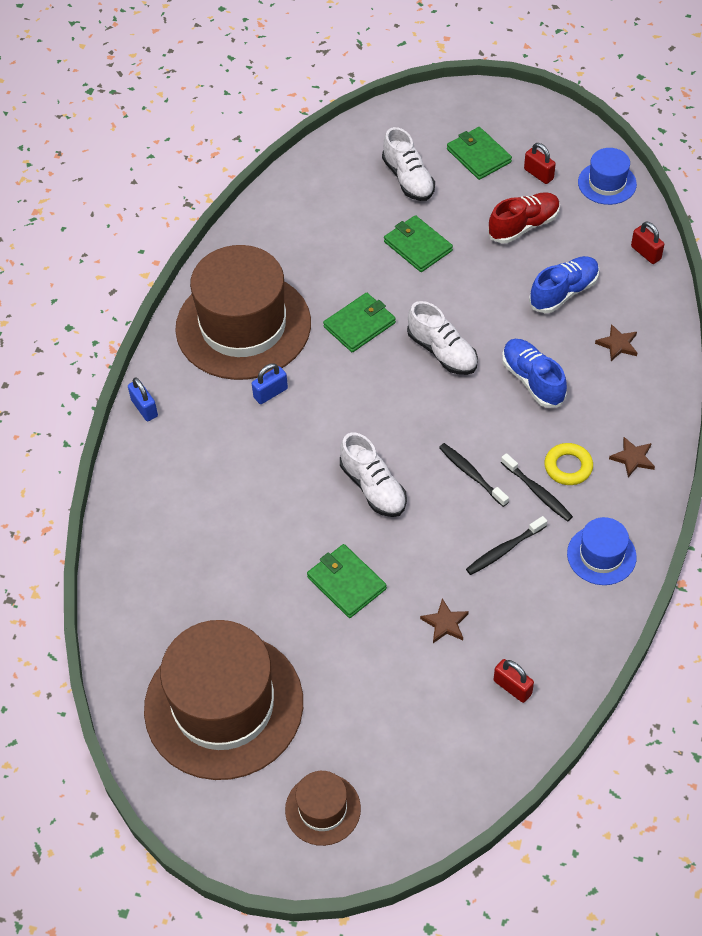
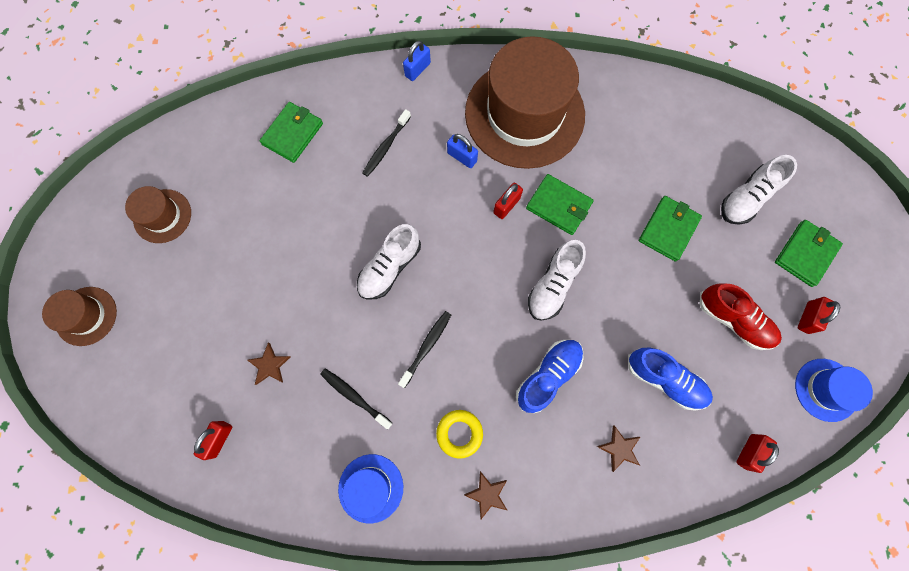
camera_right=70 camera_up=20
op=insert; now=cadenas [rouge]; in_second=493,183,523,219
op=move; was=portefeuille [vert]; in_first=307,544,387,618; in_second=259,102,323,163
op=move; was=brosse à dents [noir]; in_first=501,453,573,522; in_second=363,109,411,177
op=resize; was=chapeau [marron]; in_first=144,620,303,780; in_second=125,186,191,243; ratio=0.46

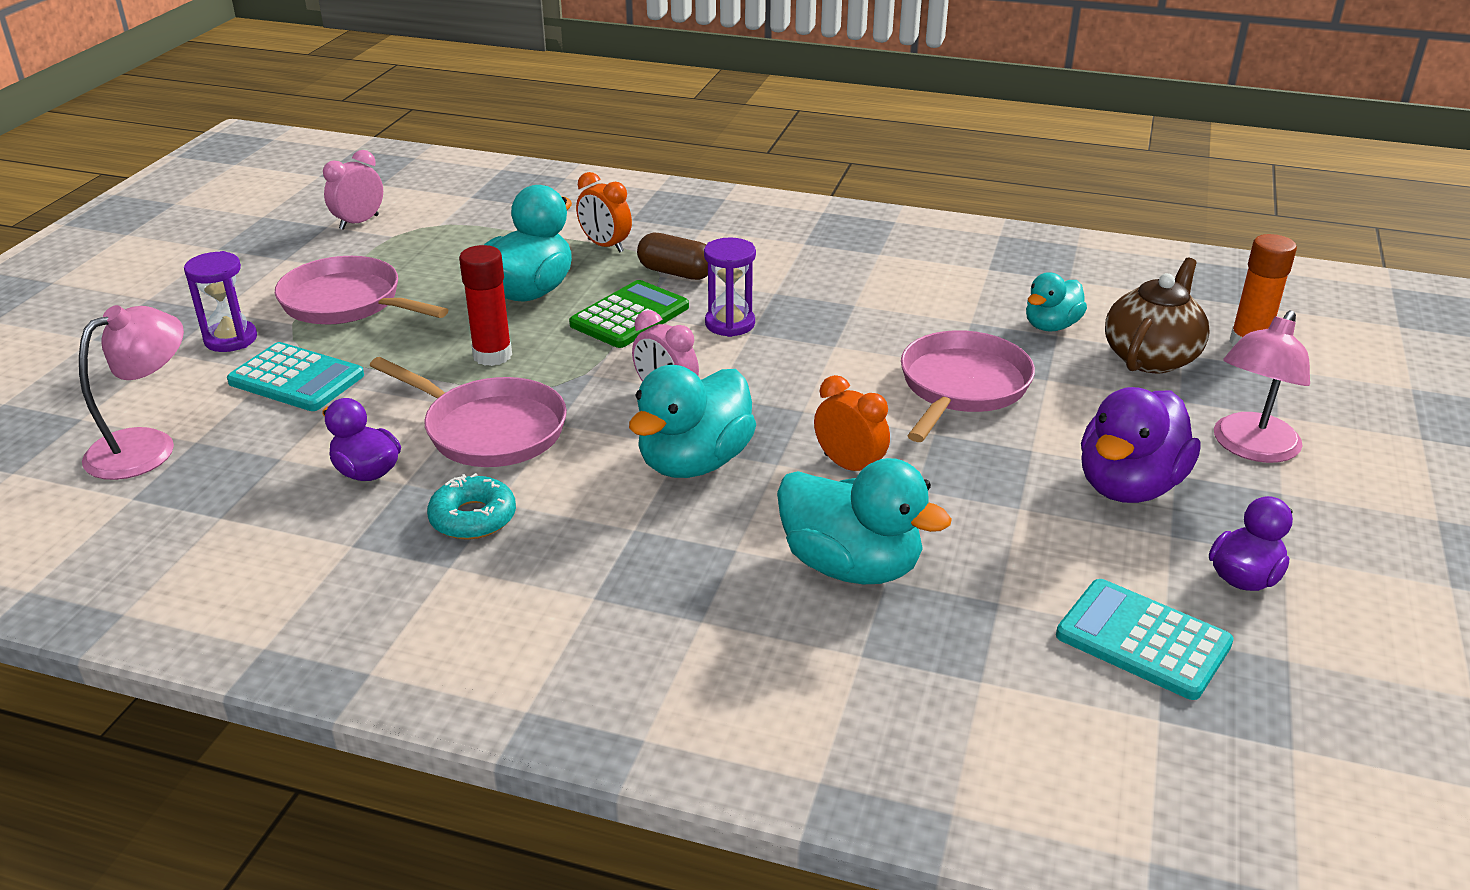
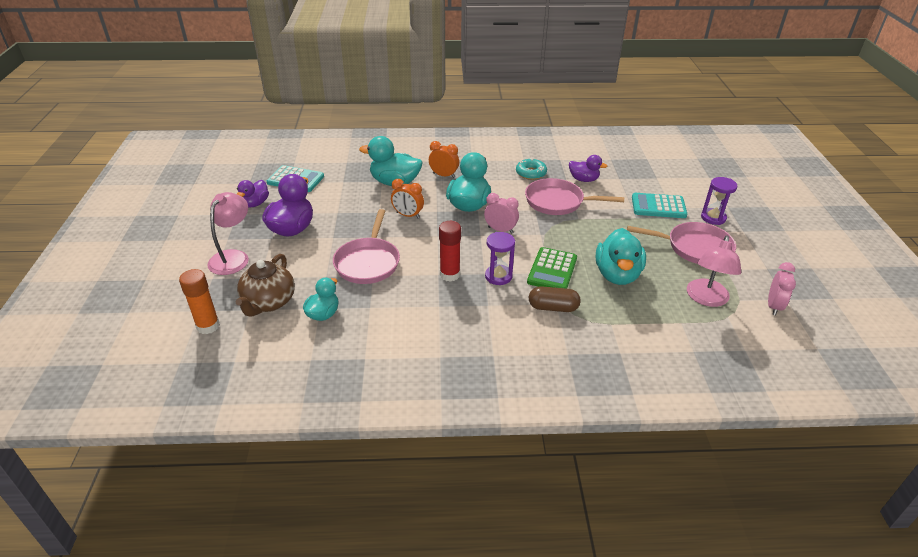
camera_right=160 camera_up=5
op=move; was=lampe [rose]; in_first=79,305,184,480; in_second=687,236,741,307
op=move; was=bâton de colle [rouge]; in_first=459,245,512,366; in_second=439,221,461,282
op=move; was=réveil [orange]; in_first=576,172,632,252; in_second=429,141,459,178

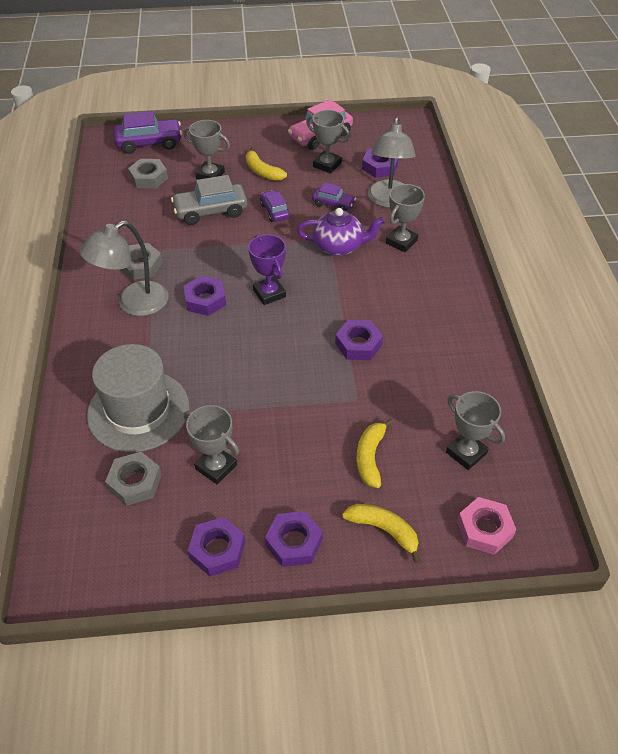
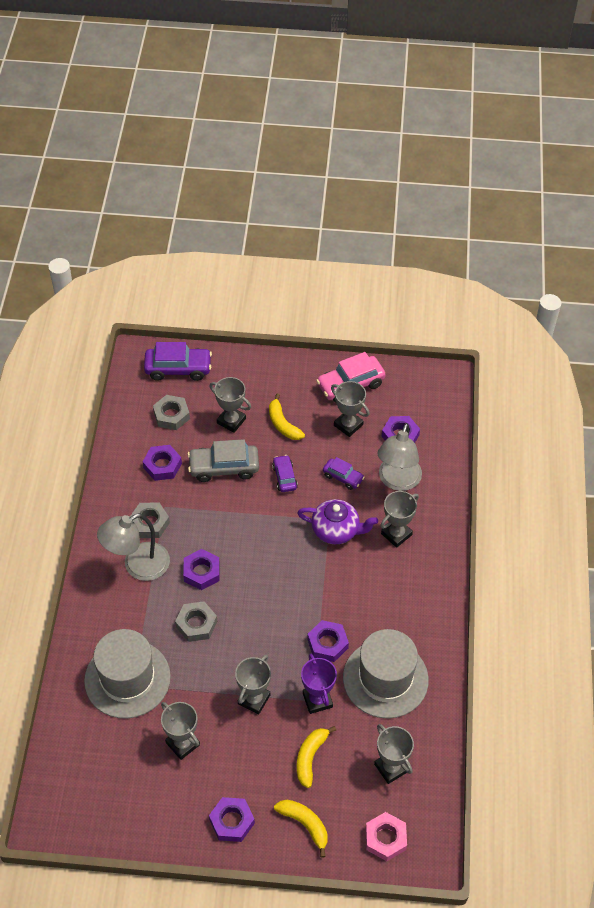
camera_right=10 camera_up=5
op=insert; now=trophée [gris]; in_second=235,655,271,715
op=insert; now=chapeau [gris]; in_second=343,629,429,719
op=move; was=écrou [gris]; in_first=105,452,162,506; in_second=175,601,217,642
op=move; was=écrou [violet]; in_first=188,517,245,576; in_second=143,445,182,481
op=move; was=trophée [violet]; in_first=248,234,286,305; in_second=301,654,337,714

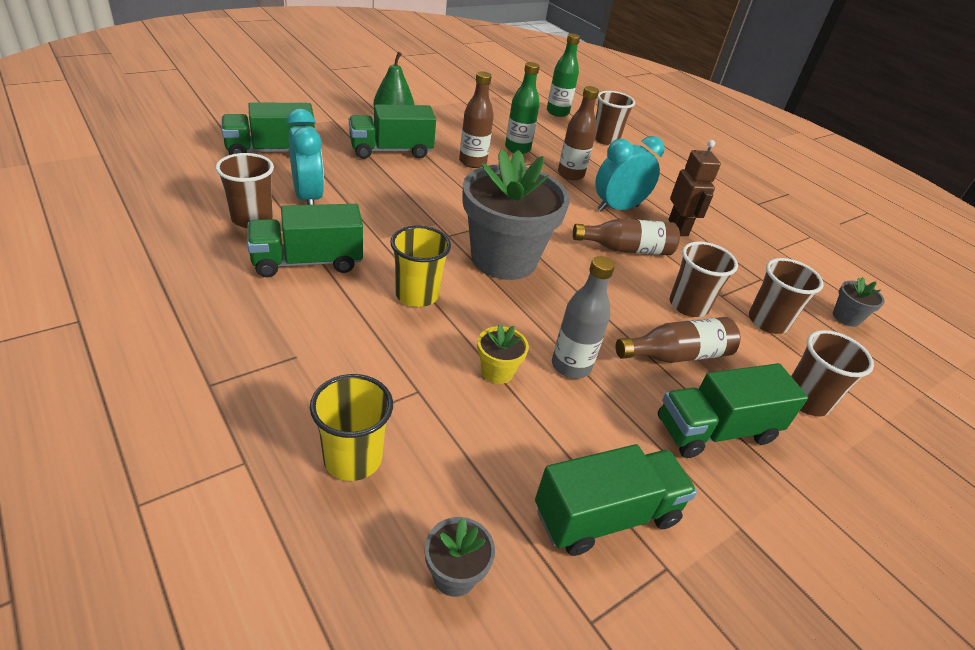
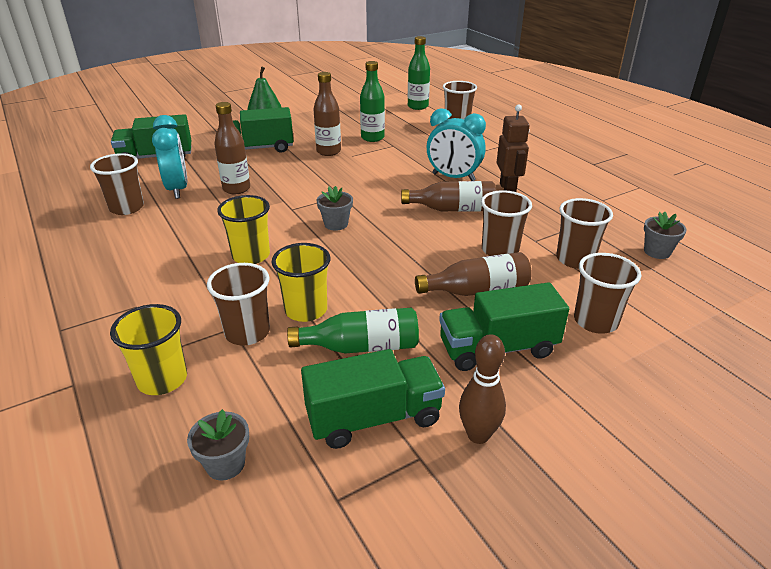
camera_right=10 camera_up=-5
op=delete; was=camion [vert]; in_first=247,204,363,277
op=delete; was=bouteille [gris]; in_first=552,256,615,379
op=insert; now=gobelet [marron]; in_second=207,263,270,345
op=insert; now=bouteille [vert]; in_second=287,308,419,354
op=insert; now=quille [marron]; in_second=459,334,506,444
op=move; was=bouteille [marron]; in_first=558,86,599,180; in_second=214,102,250,194
op=replace; was=pot de fleurs [jaune]; now=gobelet [jaune]; in_first=477,324,529,384; in_second=271,243,330,322
op=rotate; was=réveil [turquoise]; in_first=595,136,665,212; in_second=427,108,486,181; clockwise=-135
op=resize; was=pot de fleurs [gris]; in_first=462,149,570,280; in_second=317,186,353,231; ratio=0.41

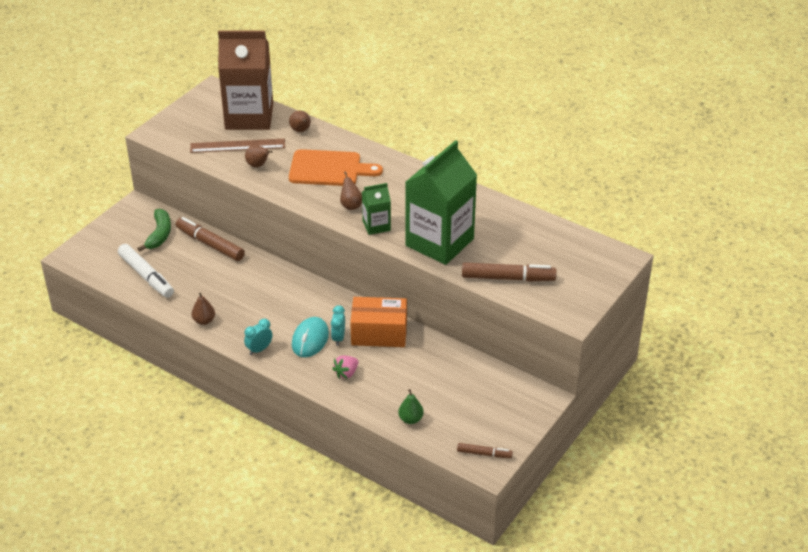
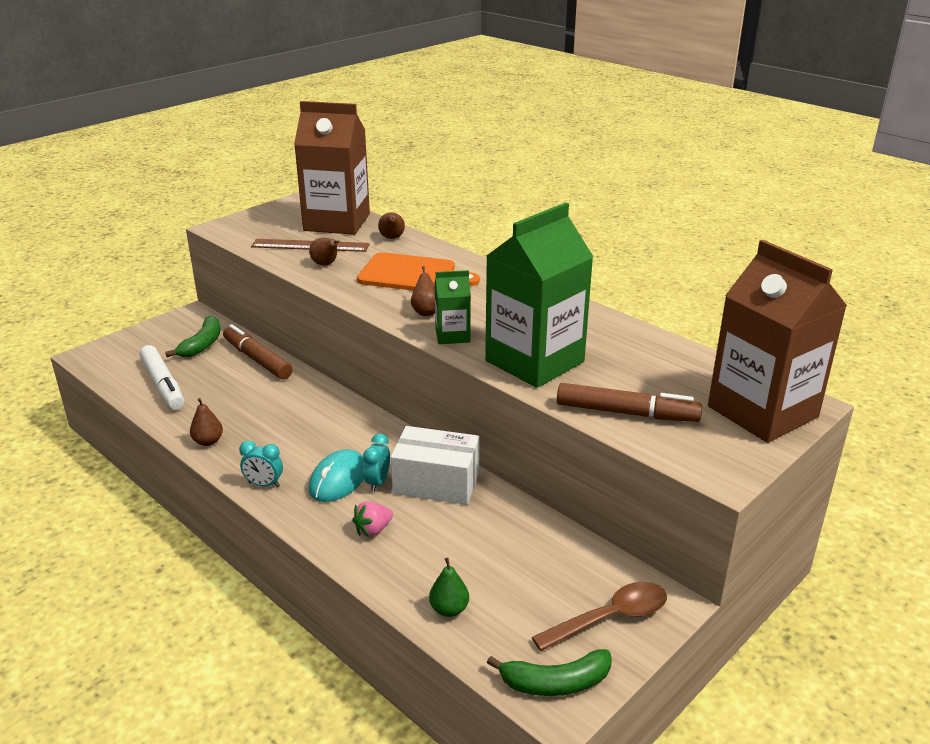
camera_right=10 camera_up=-10
op=insert; now=cuillère [marron]; in_second=532,582,667,651
op=insert; now=brique de lait [marron]; in_second=708,240,847,443
op=replace; was=feutre [marron]; now=banane [vert]; in_first=457,443,513,458; in_second=487,649,612,696
op=recolor; was=boîte [orange]; now=boîte [blanc]; in_first=350,297,407,347; in_second=391,426,480,505
op=rotate; was=réveil [turquoise]; in_first=244,319,272,355; in_second=239,441,283,487; clockwise=-135

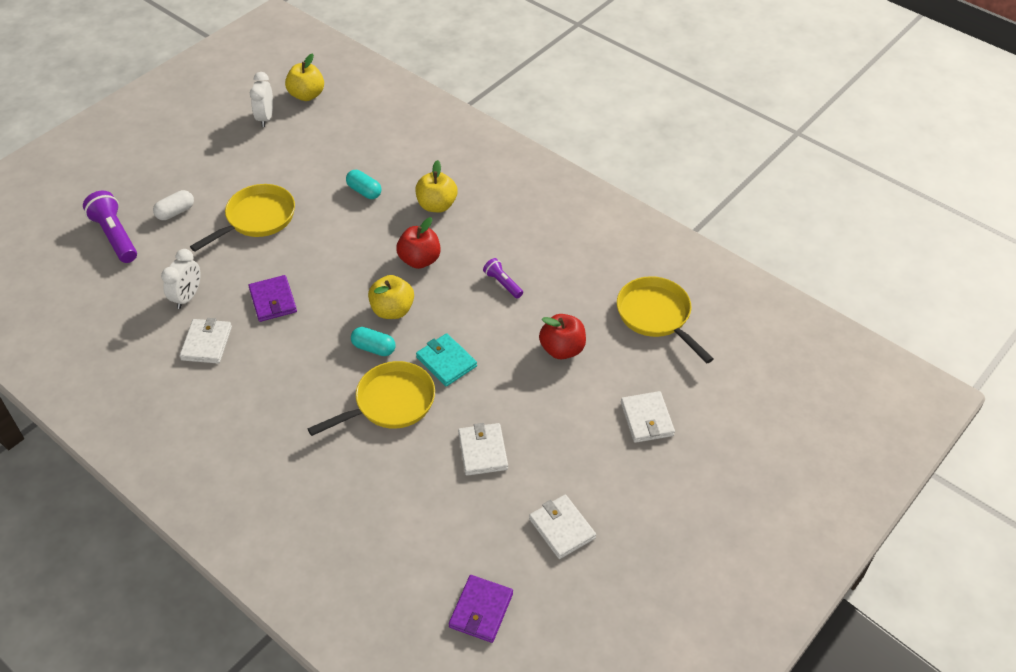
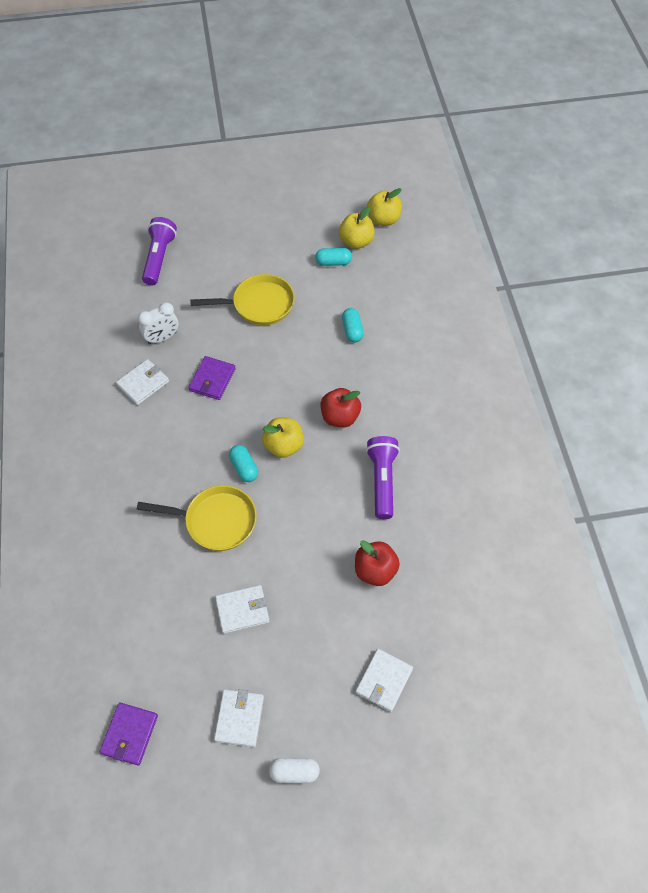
camera_right=40 camera_up=10
op=delete; was=réveil [blanc]; in_first=250,72,273,127
op=delete; was=portefeuille [turquoise]; in_first=416,333,477,386
op=delete; was=poêle [jaune]; in_first=617,276,714,363
op=insert; now=gélule [turquoise]; in_second=315,248,352,266
op=move; was=gélule [blanc]; in_first=153,190,194,220; in_second=269,758,320,783
op=move; was=pomme [jaune]; in_first=415,160,457,212; in_second=339,207,375,249
op=rotate; was=portefeuille [violet]; in_first=449,575,513,643; in_second=100,703,158,765; clockwise=-45
op=rotate; was=portefeuille [blanc]; in_first=458,423,508,476; in_second=215,585,270,634; clockwise=45
op=resize; was=lampe de poche [violet]; in_first=483,258,523,298; in_second=366,436,400,519; ratio=1.79

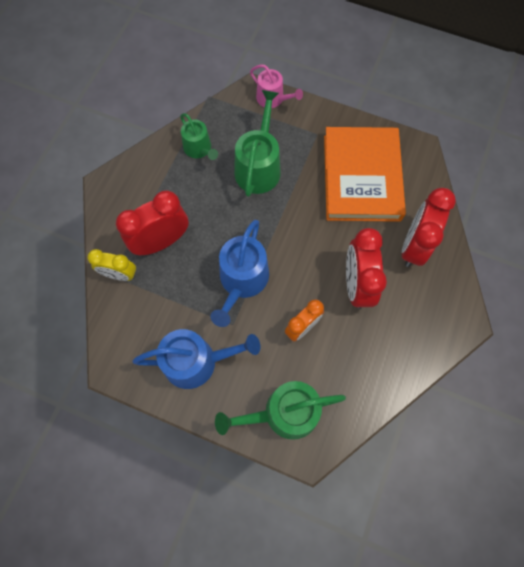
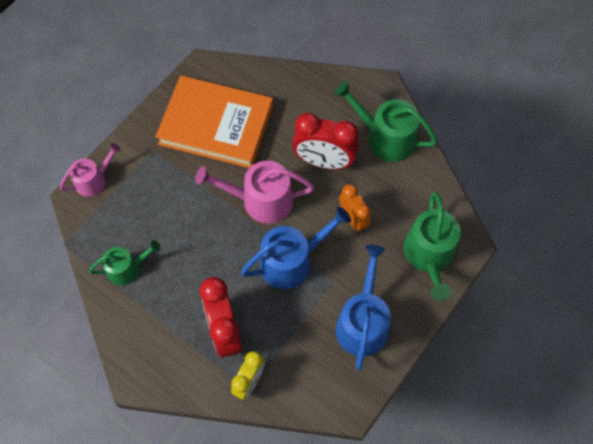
camera_right=-75 camera_up=-5
op=delete; was=réveil [rouge]; in_first=402,188,456,267
op=insert; now=arrosoir [rose]; in_second=195,161,314,224
op=move; was=arrosoir [vert]; in_first=234,90,281,197; in_second=334,81,438,162
op=rotate; was=arrosoir [bleu]; in_first=210,220,269,327; in_second=241,207,351,289; clockwise=-60

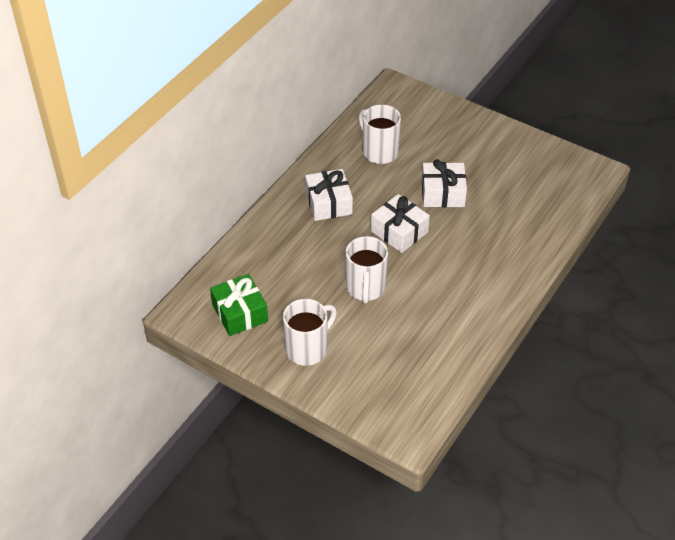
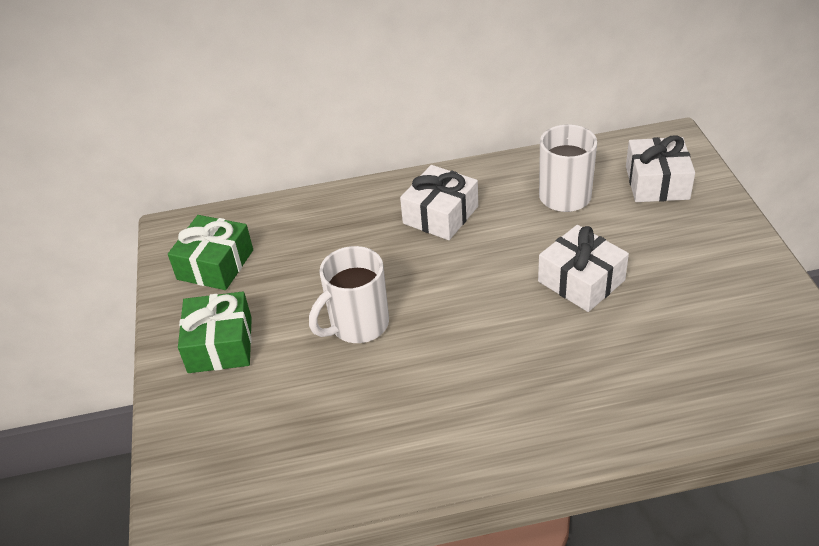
camera_right=50 camera_up=-5
op=move; was=cadeau [blanc]; in_first=371,194,430,253; in_second=626,135,695,202
op=replace; was=tasse [blanc]; now=cadeau [vert]; in_first=283,299,337,366; in_second=178,292,252,373

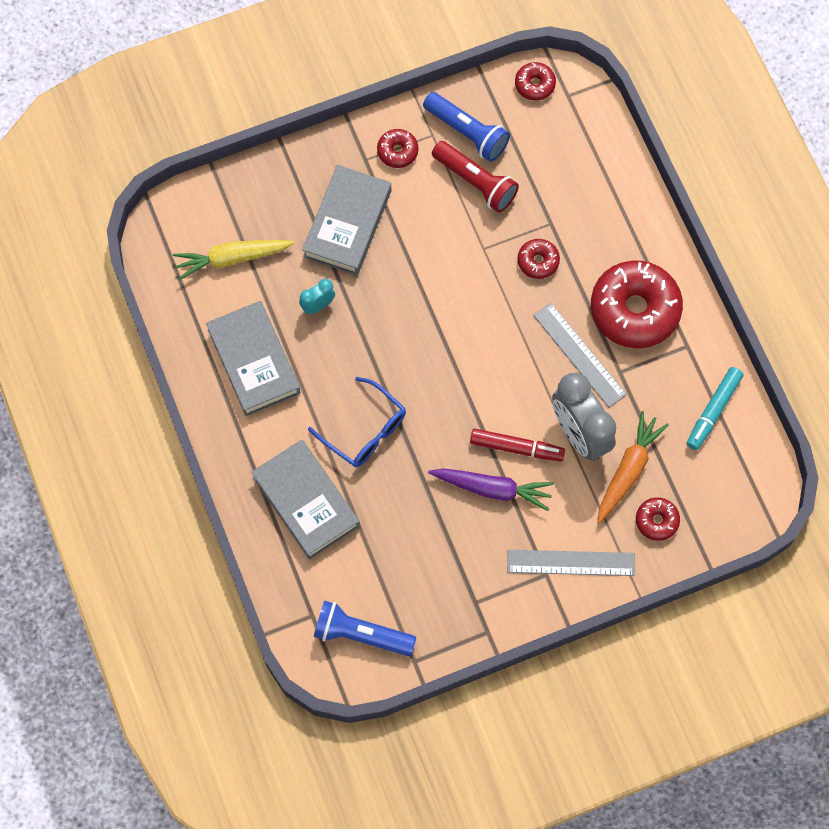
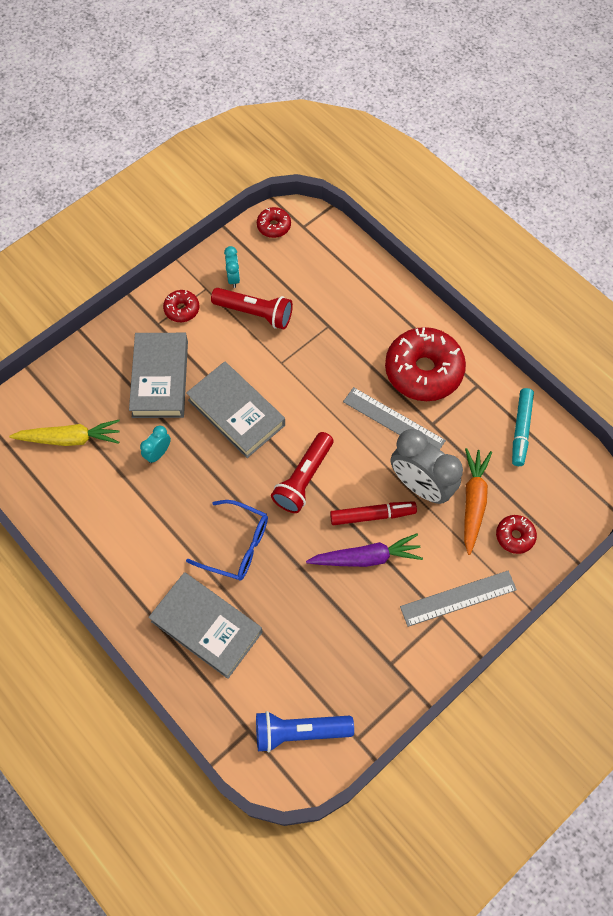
camera_right=-20 camera_up=-5
op=delete; was=beignet [rouge]; in_first=517,239,560,279
op=insert; now=lampe de poche [rouge]; in_second=271,432,333,513
op=move; was=livre [gris]; in_first=206,301,301,416; in_second=186,361,285,458
op=replace; was=lampe de poche [bleu]; now=réveil [turquoise]; in_first=423,92,510,162; in_second=224,246,240,288
op=rotate; was=carotte [jaune]; in_first=173,240,294,280; in_second=9,420,120,446; clockwise=-150

